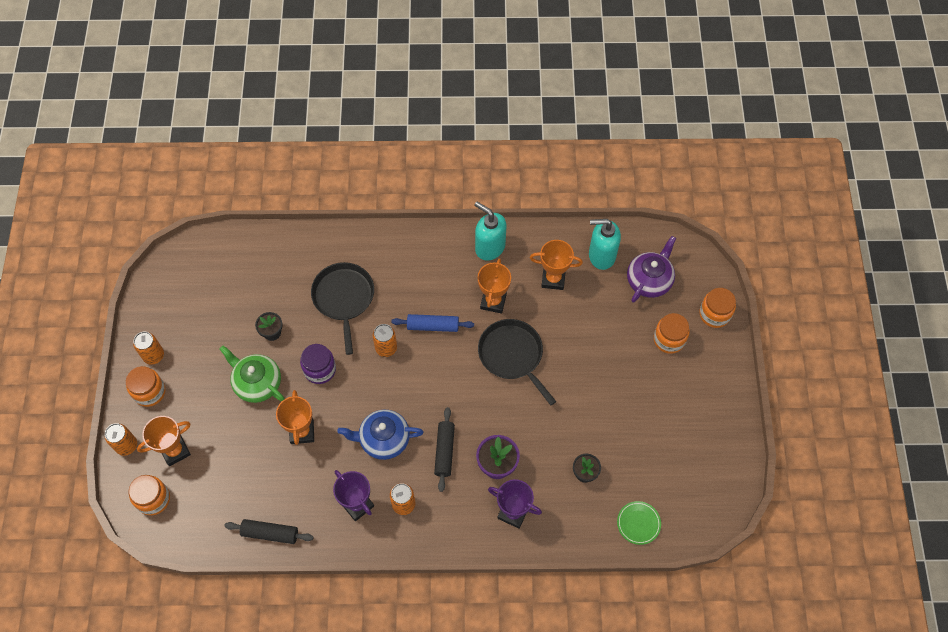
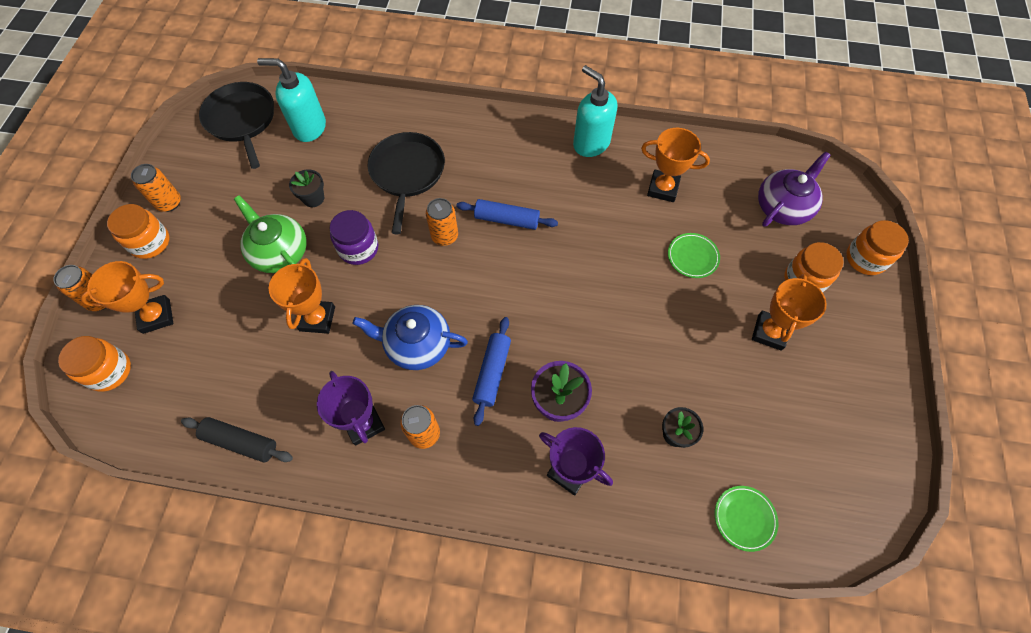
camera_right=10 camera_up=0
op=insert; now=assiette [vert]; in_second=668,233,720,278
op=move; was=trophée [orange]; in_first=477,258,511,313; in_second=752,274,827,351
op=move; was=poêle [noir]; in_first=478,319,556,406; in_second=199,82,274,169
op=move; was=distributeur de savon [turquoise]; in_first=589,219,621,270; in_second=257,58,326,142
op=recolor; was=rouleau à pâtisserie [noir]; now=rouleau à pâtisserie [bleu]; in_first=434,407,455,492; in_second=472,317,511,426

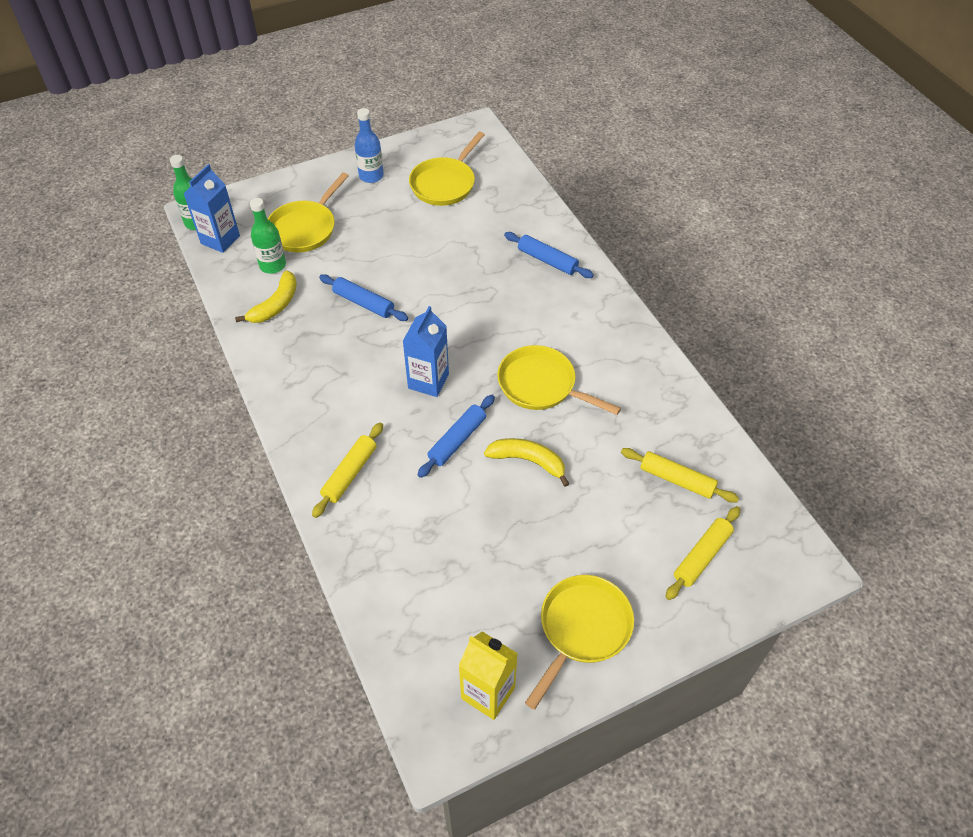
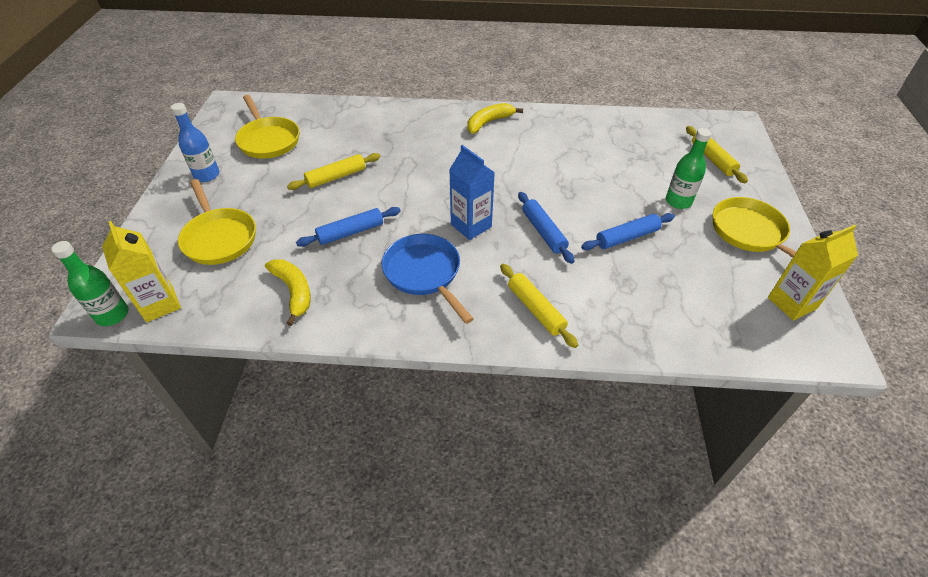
camera_right=-60 camera_up=-5
op=delete; was=poêle [jaune]; in_first=497,345,621,415
op=insert; now=poêle [bleu]; in_second=382,234,474,324
op=move; was=bouteille [vert]; in_first=250,198,286,274; in_second=666,128,712,209
op=move; was=banane [jaune]; in_first=484,438,569,487; in_second=467,103,523,134
op=move; was=rouleau à pâtisserie [bleu]; in_first=504,232,594,278; in_second=581,213,675,250
op=move; was=rouleau à pâtisserie [jaune]; in_first=621,448,739,503; in_second=287,153,380,190
op=recolor; was=brique de lait [bleu]; now=brique de lait [jaune]; in_first=183,164,240,253; in_second=102,221,181,322

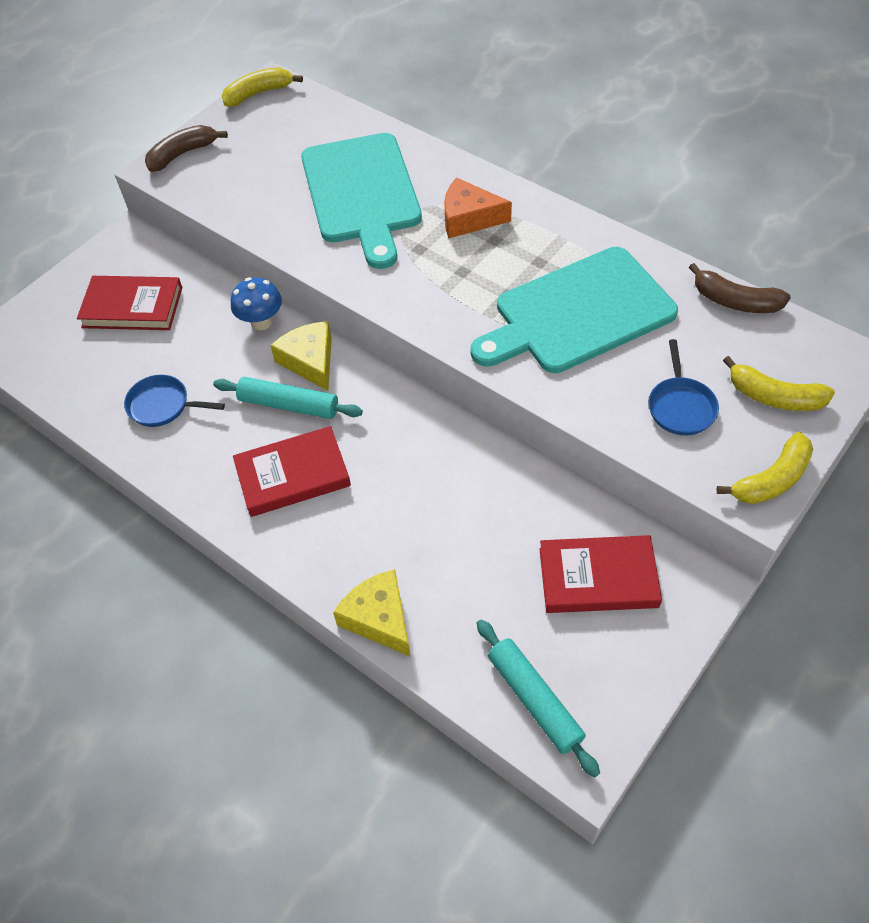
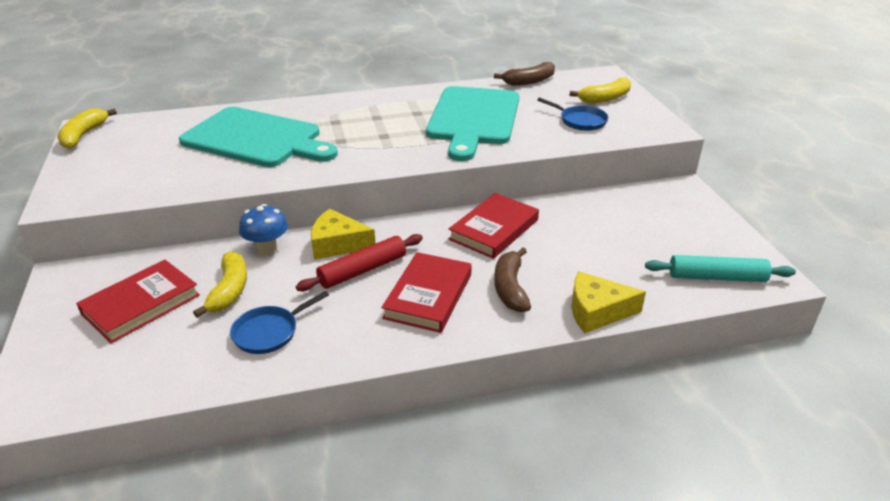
camera_right=-55 camera_up=-20
op=delete; was=fromage [orange]; in_first=444,177,512,238
op=move; was=banane [marron]; in_first=145,125,228,172; in_second=494,248,531,312
op=move; was=livre [rouge]; in_first=540,535,662,613; in_second=449,193,539,259
op=move; was=banane [jaune]; in_first=716,432,813,504; in_second=193,251,247,318
op=recolor; was=rouleau à pâtisserie [turquoise]; now=rouleau à pâtisserie [rouge]; in_first=213,377,363,419; in_second=296,234,423,291

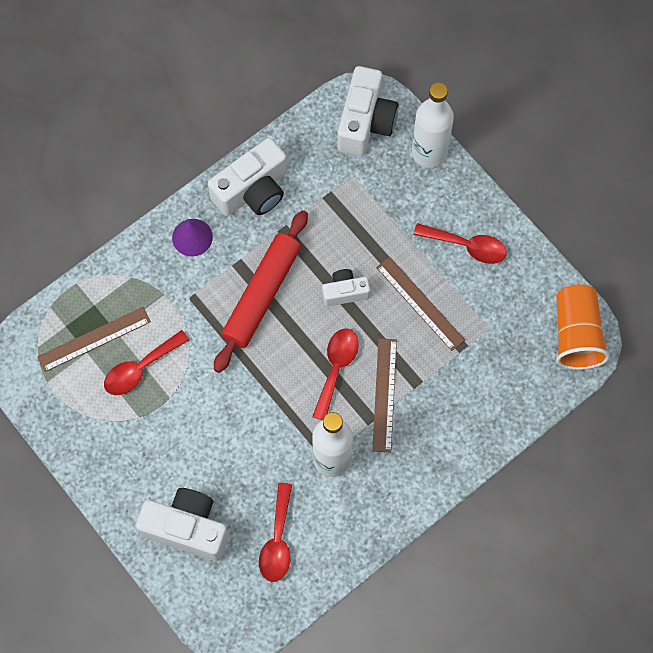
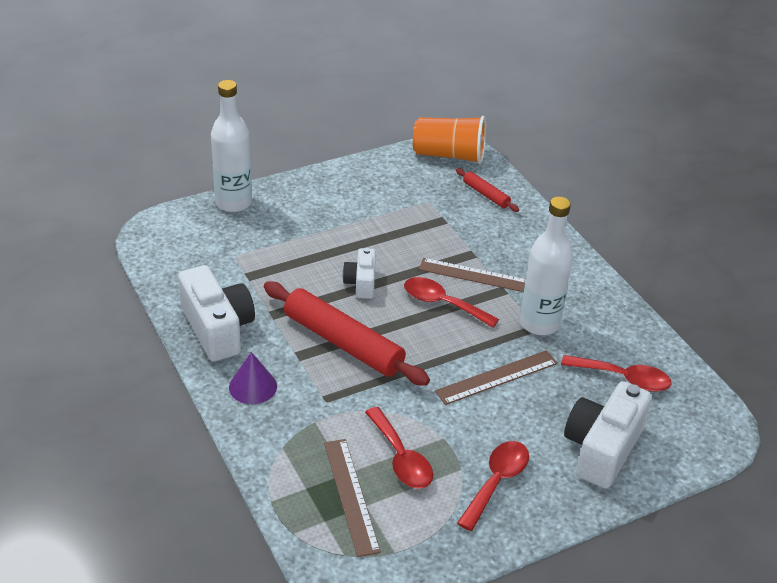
camera_right=-80 camera_up=-30
op=delete; was=appareil photo [blanc]; in_first=337,66,398,156
op=insert; now=rouleau à pâtisserie [rouge]; in_second=456,168,519,212
op=move; was=règle [marron]; in_first=376,257,465,351; in_second=435,350,558,405
op=move; was=cuillère [rouge]; in_first=413,223,507,264; in_second=457,441,529,531

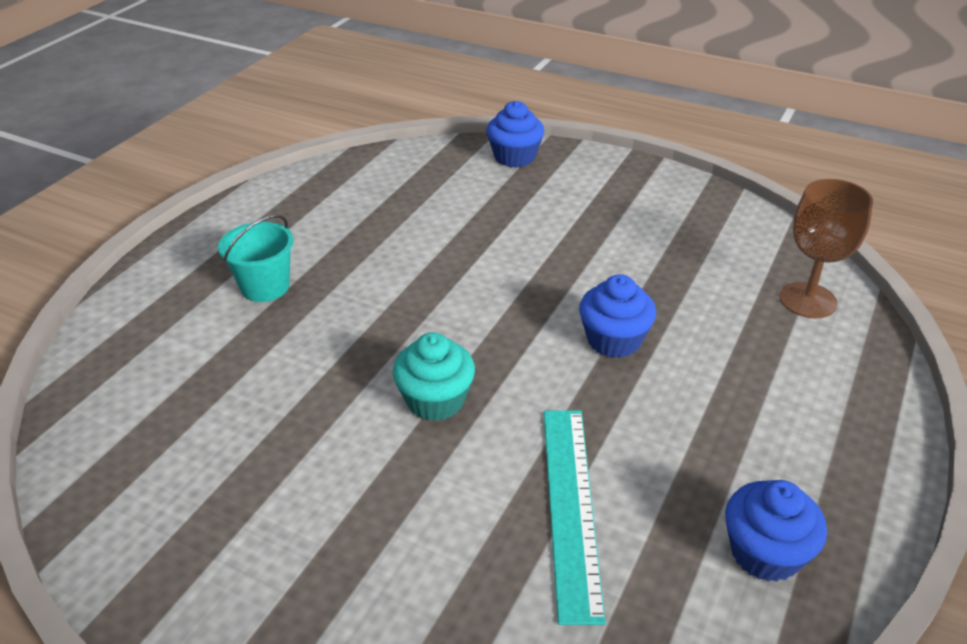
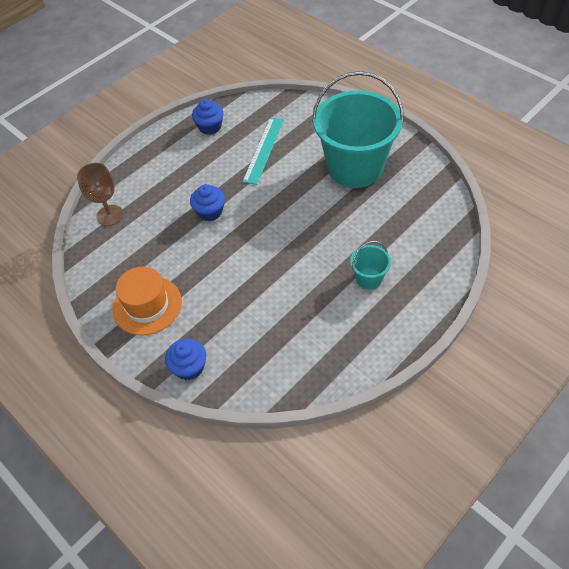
camera_right=-160 camera_up=15
op=delete; was=muffin [turquoise]; in_first=393,332,475,421
op=insert; now=chapeau [orange]; in_second=112,267,182,335
op=insert; now=seau [turquoise]; in_second=312,71,404,188

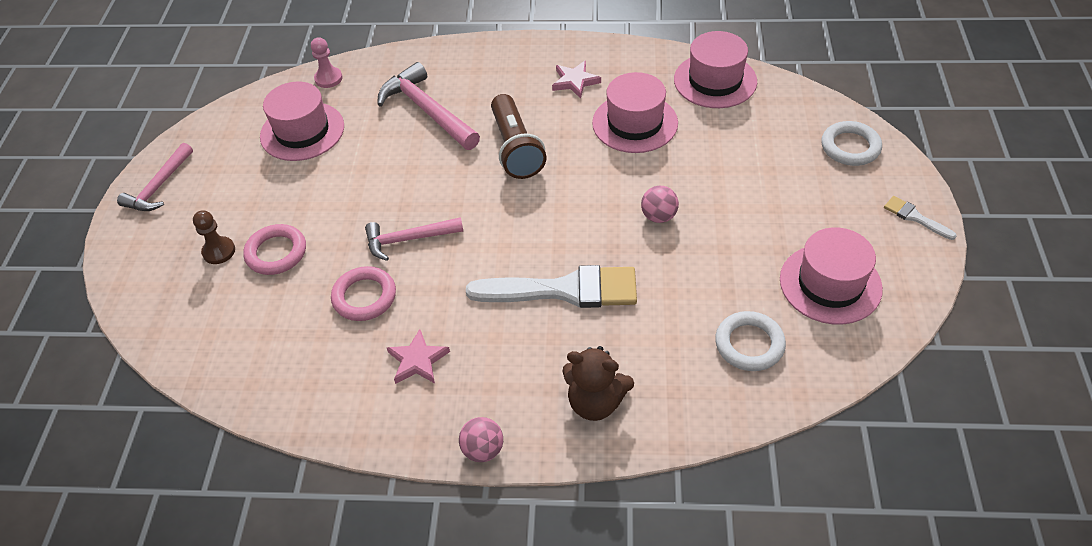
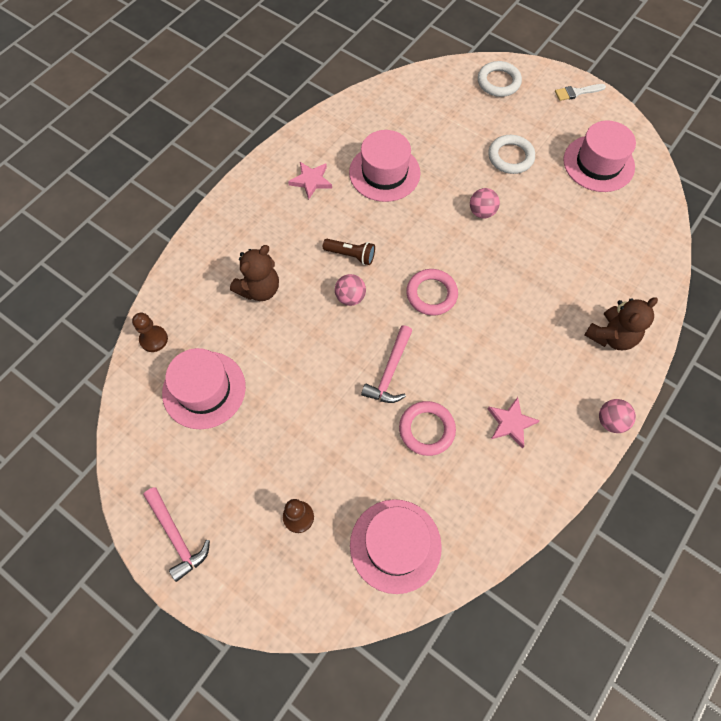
camera_right=-60 camera_up=15
op=delete; was=pinceau [blanc]; in_first=466,265,637,308
op=insert; now=balle [rose]; in_second=335,274,366,306
op=move; was=anneau [rose]; in_first=243,224,306,275; in_second=406,269,458,315
op=move; was=chapeau [rose]; in_first=674,31,757,108; in_second=350,499,442,594
op=move; was=anneau [blanc]; in_first=715,311,786,371; in_second=488,135,535,174
op=replace; was=marteau [rose]; now=ours en peluche [marron]; in_first=377,62,480,150; in_second=230,245,279,301
op=recolor; was=pion [rose]; now=pion [marron]; in_first=311,37,342,88; in_second=132,313,168,352
op=resize; was=lampe de poche [marron]; in_first=491,94,547,179; in_second=323,239,375,265; ratio=0.57

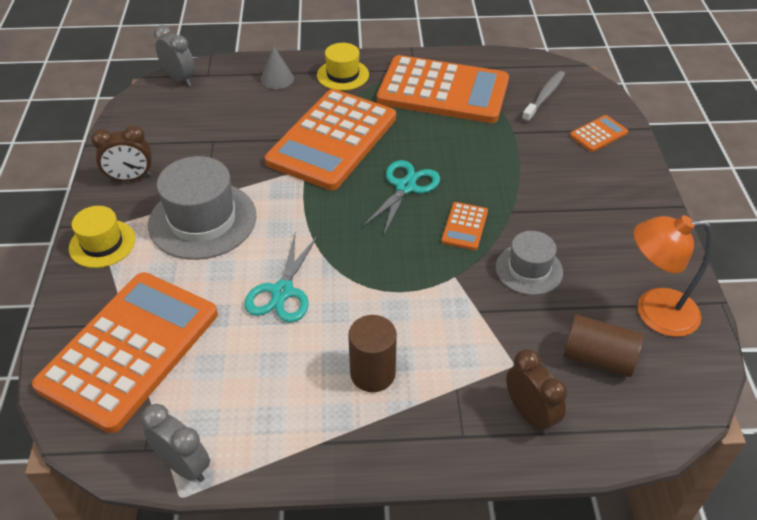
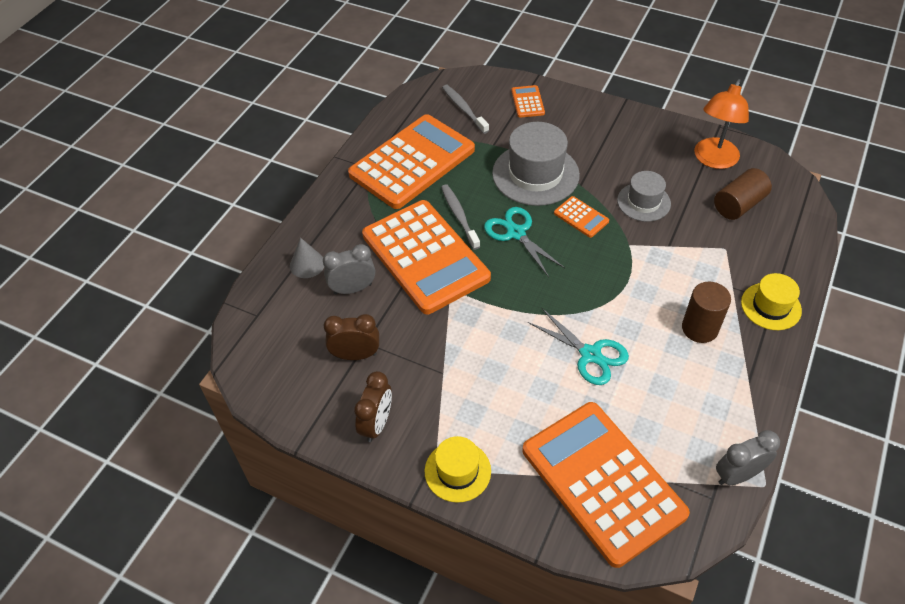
camera_right=-60 camera_up=5
op=insert; now=brosse à dents [gris]; in_second=441,184,480,250
op=move; was=chapeau [gris]; in_first=148,156,256,260; in_second=492,122,580,206
op=move; was=réveil [gris]; in_first=154,25,195,86; in_second=323,244,375,295
op=move; was=chapeau [jaune]; in_first=317,43,369,91; in_second=741,273,802,330
op=move; was=réveil [marron]; in_first=506,349,567,434; in_second=324,314,379,360

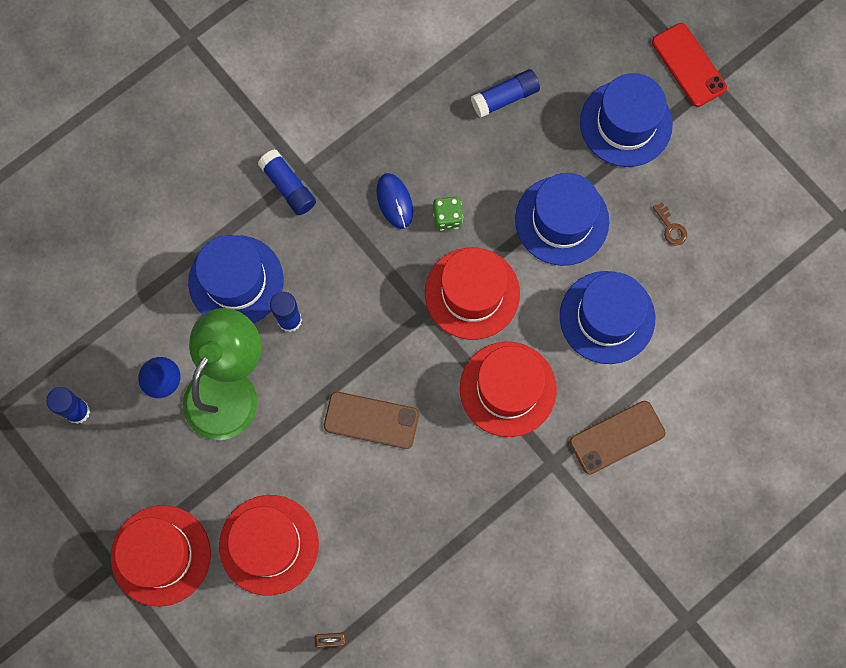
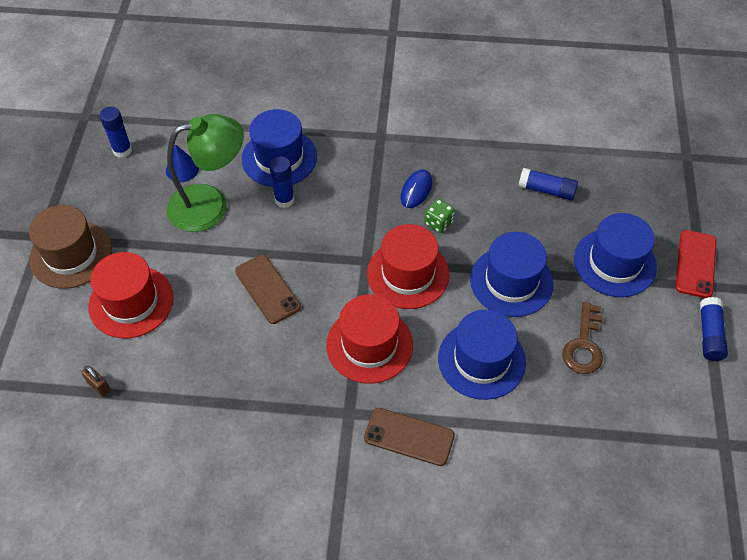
camera_right=45 camera_up=-20
op=move; was=bâton de colle [bleu]; in_first=258,149,316,215; in_second=700,297,728,361
op=recolor; was=chapeau [rouge]; now=chapeau [marron]; in_first=111,505,211,607; in_second=29,205,112,289
op=resize; was=clé [marron]; in_first=653,202,687,245; in_second=562,302,603,374; ratio=1.88

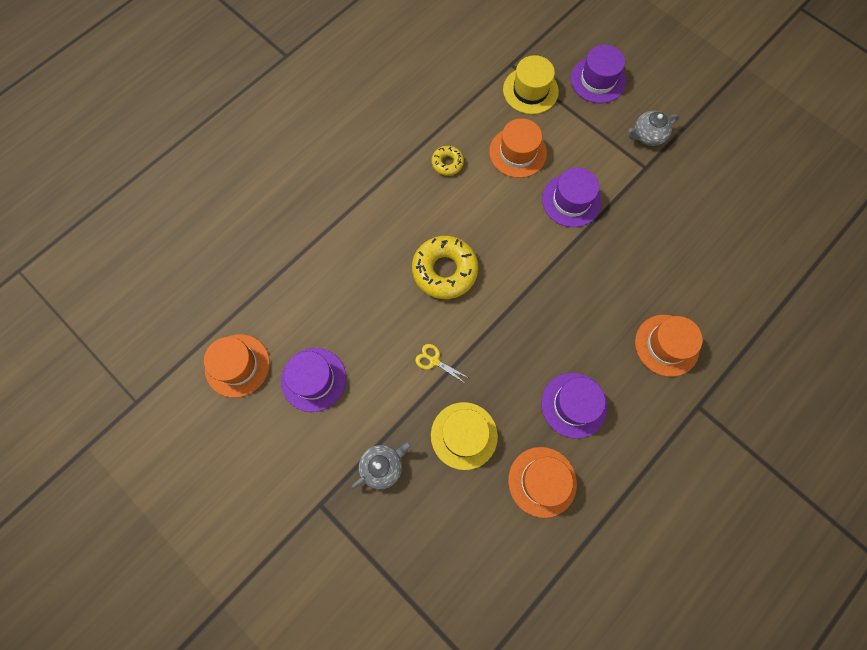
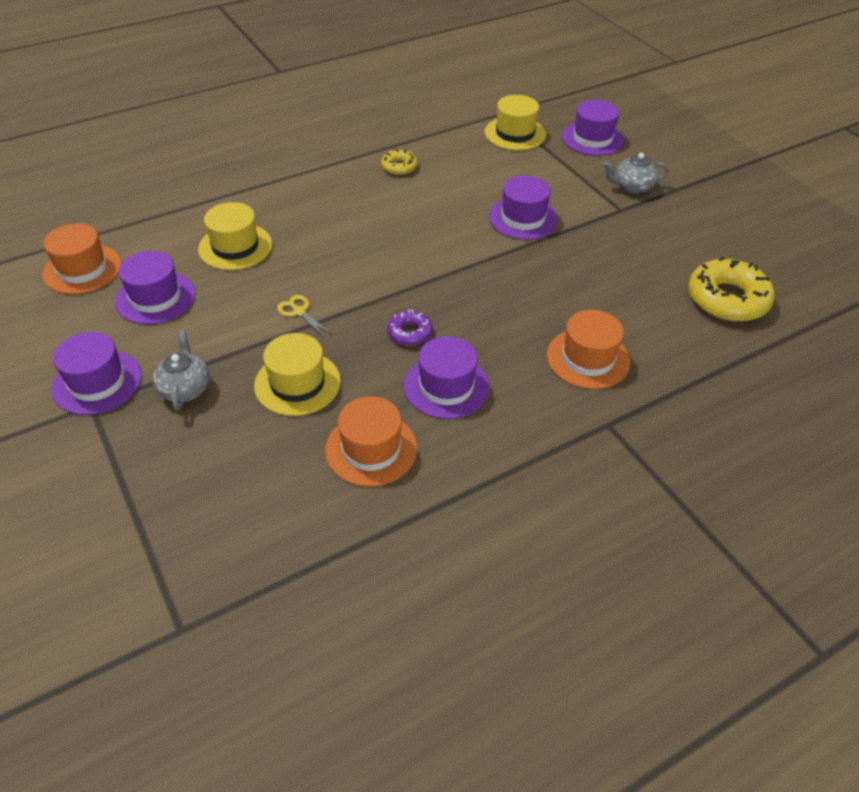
camera_right=15 camera_up=-25
op=delete; was=chapeau [orange]; in_first=489,118,547,178
op=insert; now=chapeau [violet]; in_second=52,332,142,415
op=insert; now=chapeau [jaune]; in_second=198,202,272,270
op=insert; now=beignet [violet]; in_second=387,310,433,346
op=move; was=beignet [jaune]; in_first=412,236,478,299; in_second=688,257,774,322
op=rotate; was=théière [gris]; in_first=352,442,412,490; in_second=153,330,210,411; clockwise=-75

